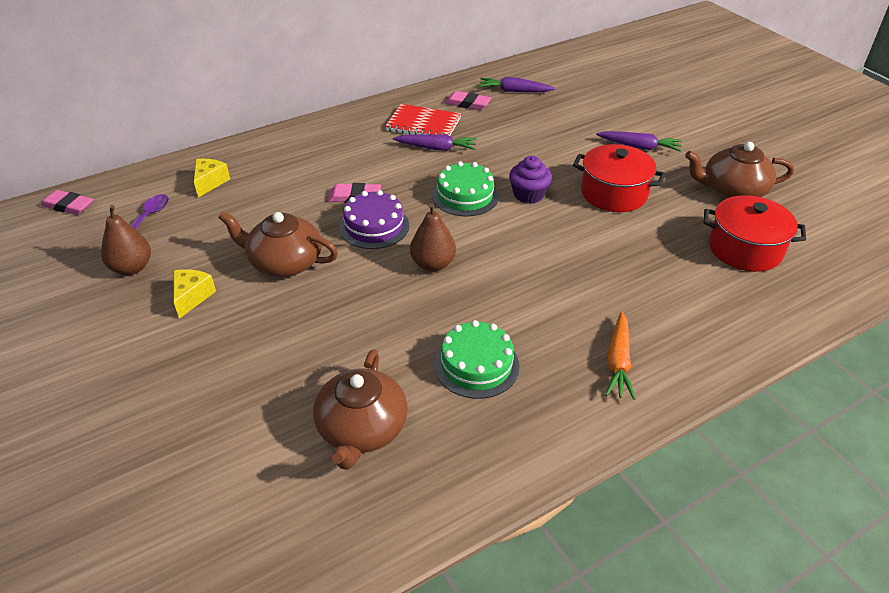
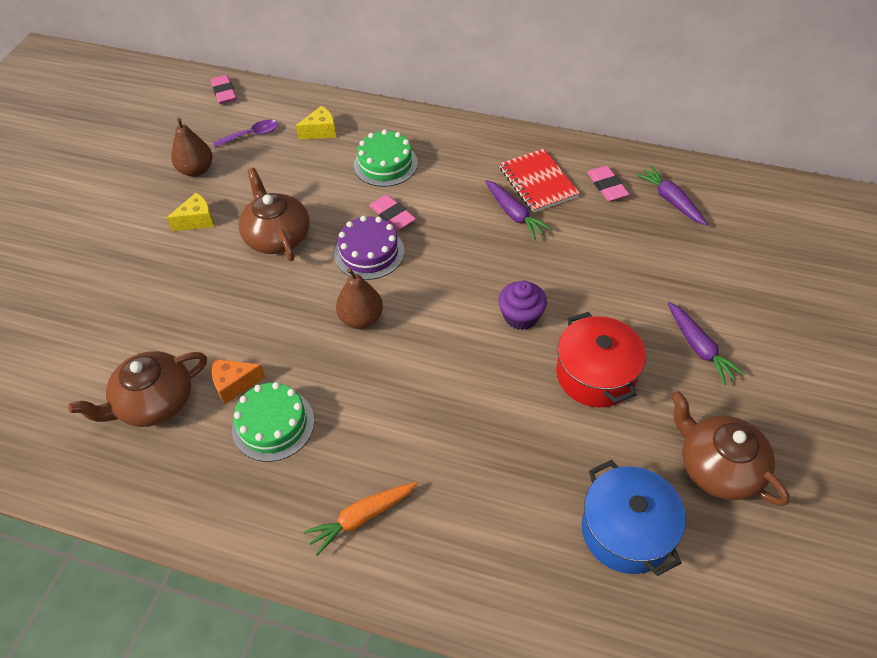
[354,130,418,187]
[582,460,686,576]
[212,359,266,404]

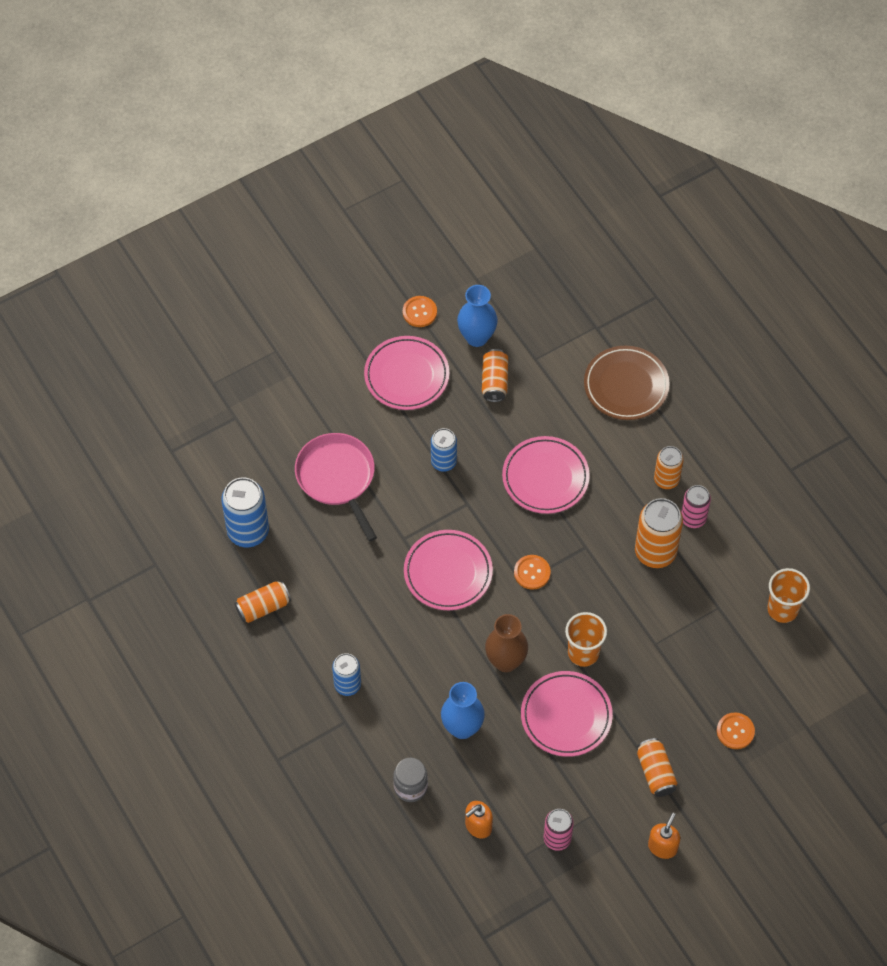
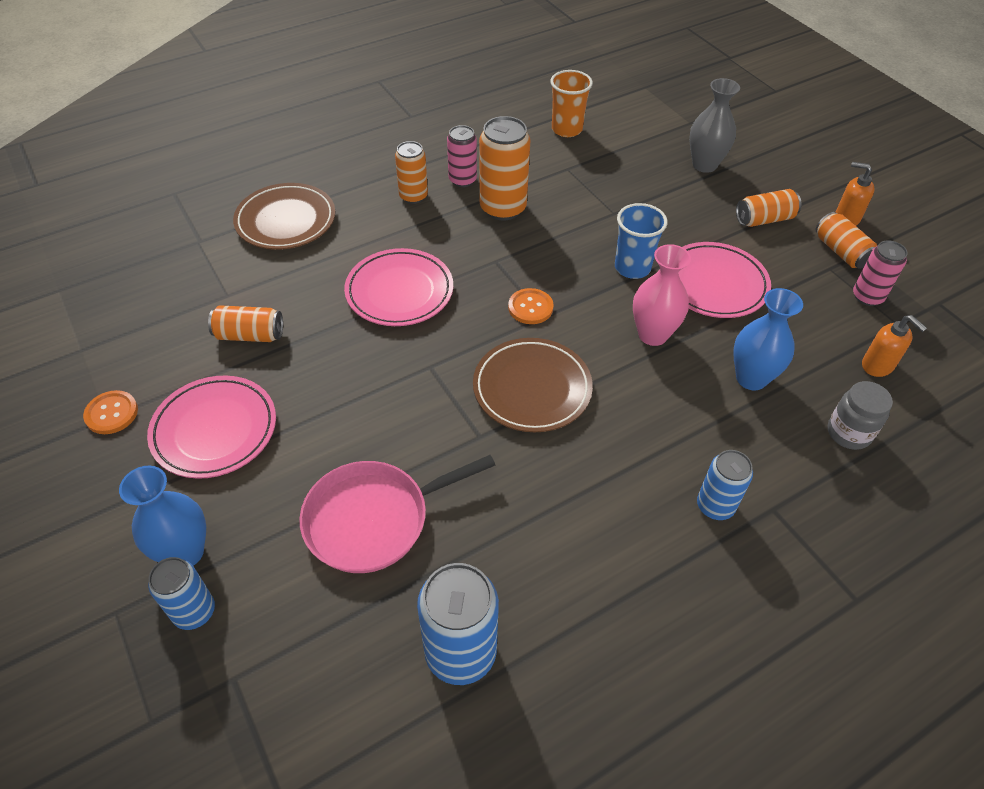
[816,212,877,269]
[473,338,593,432]
[148,557,215,630]
[119,466,206,566]
[633,244,691,346]
[615,203,667,279]
[689,78,740,173]

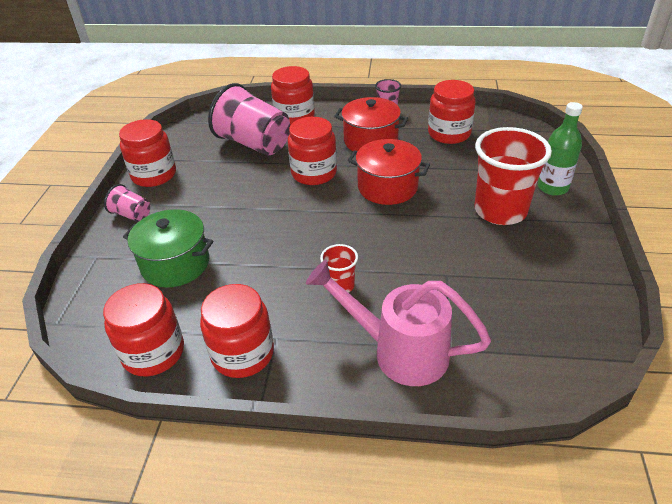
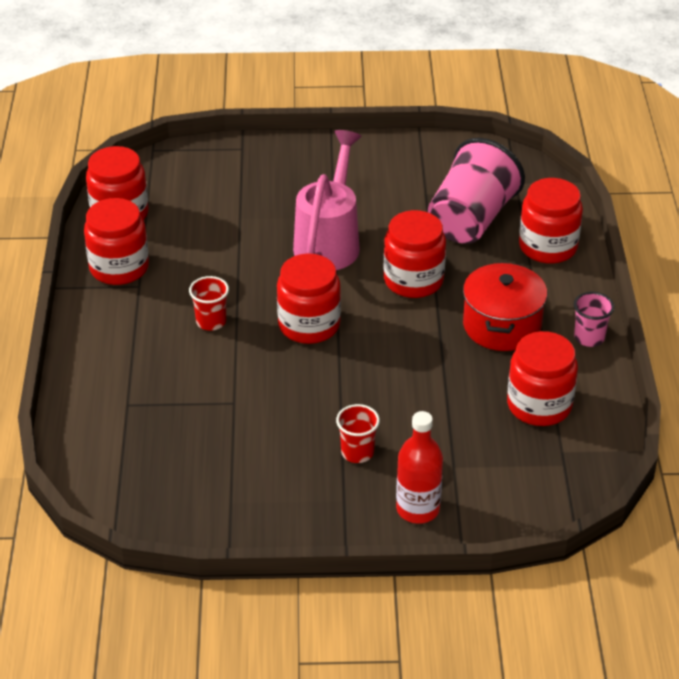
[104,184,150,222] (first image)
[277,253,341,344]
[123,209,213,287] (first image)
[293,130,361,270]
[348,139,430,205] (first image)
[336,404,380,463]
[396,411,443,524]

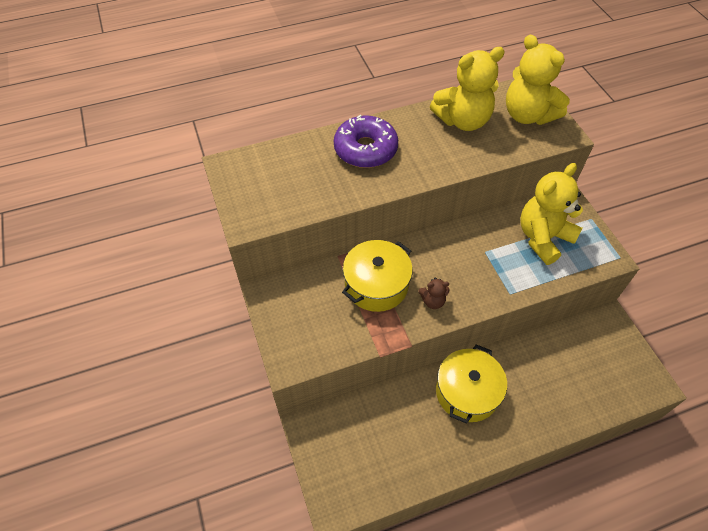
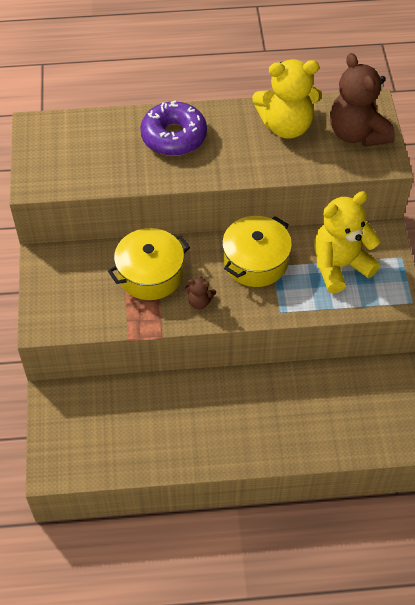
[222,216,292,287]
[330,53,395,147]

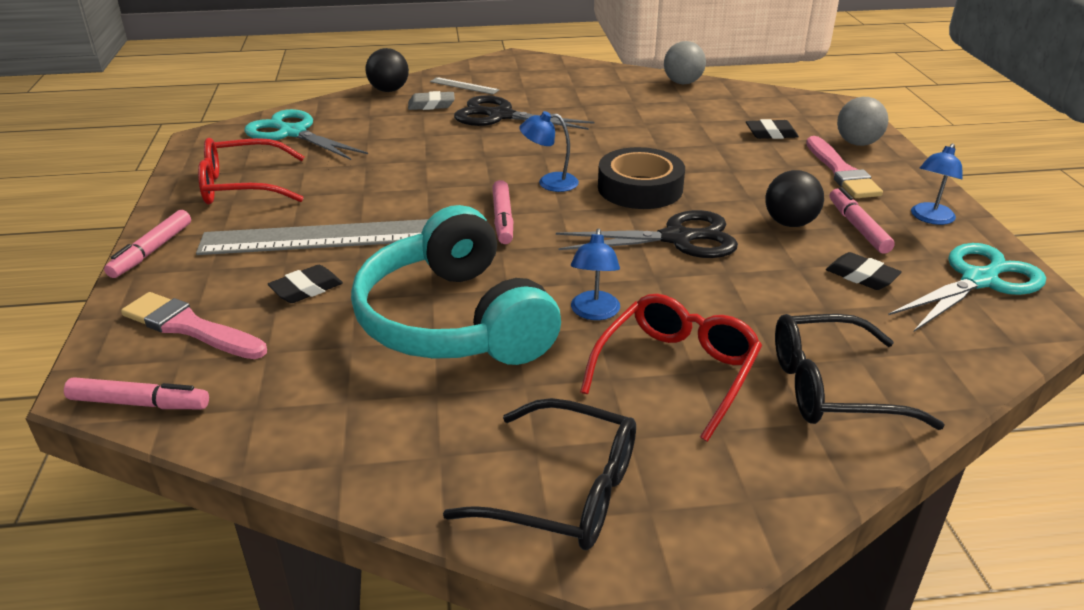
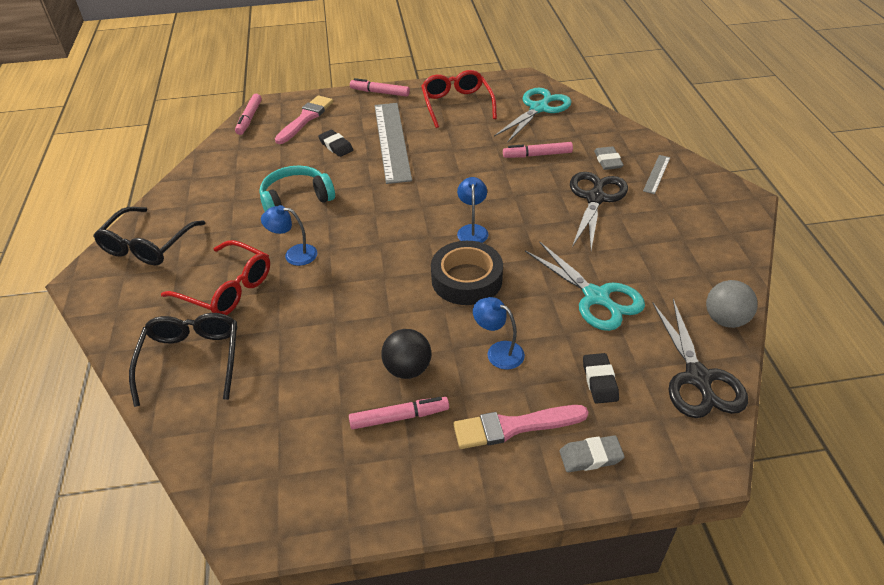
[259,166,335,211]
[366,48,409,92] (first image)
[503,142,573,158]
[653,299,748,418]
[826,252,902,290] (first image)
[560,435,625,472]
[525,241,645,331]
[473,297,525,370]

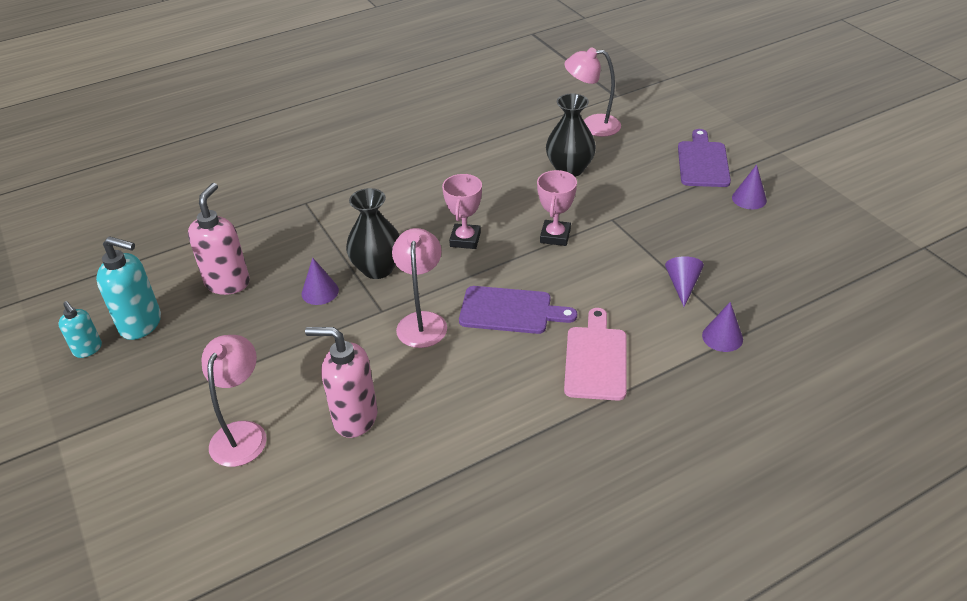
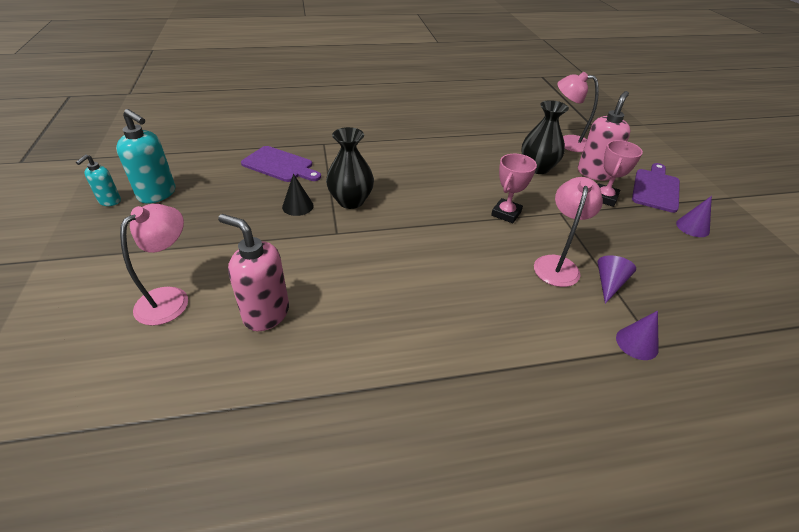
[76,154,121,206]
[578,91,631,181]
[282,174,314,216]
[534,177,603,287]
[598,140,643,207]
[241,146,321,182]
[564,308,627,401] (first image)

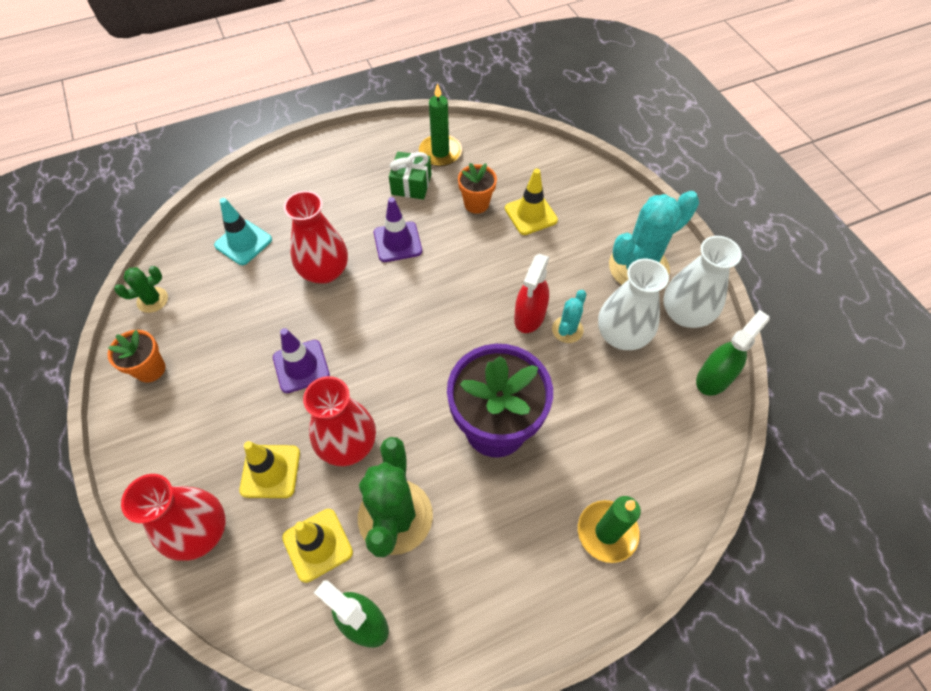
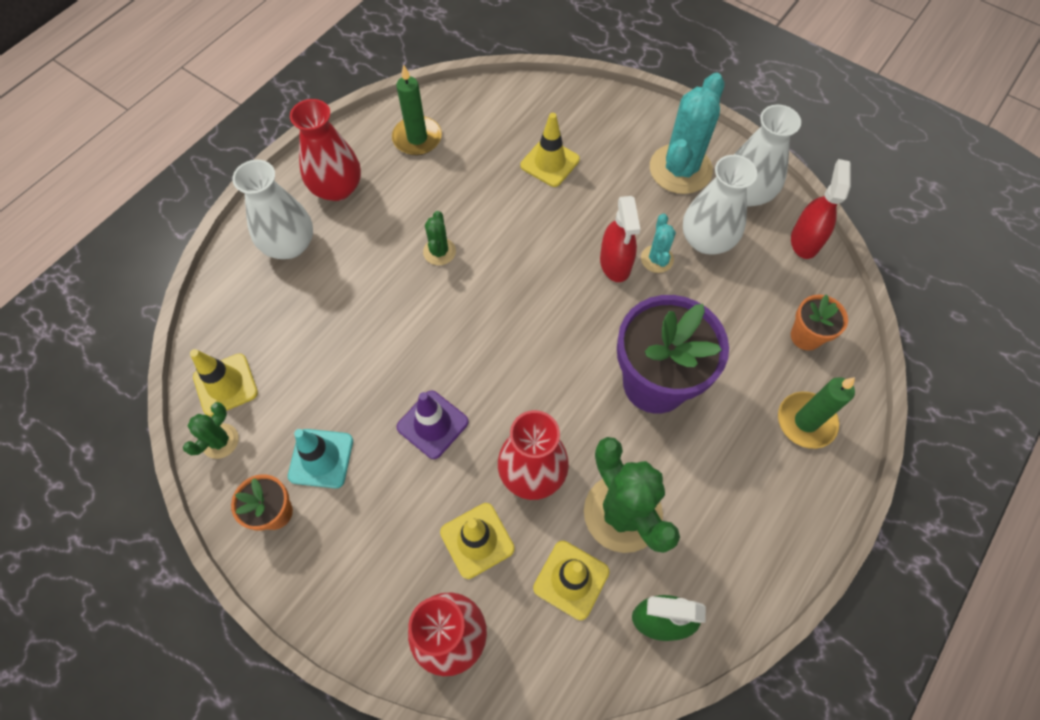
[288,429,353,488]
[290,99,361,201]
[423,211,456,265]
[389,152,432,199] (first image)
[791,294,848,351]
[791,159,851,259]
[190,349,258,416]
[232,160,313,259]

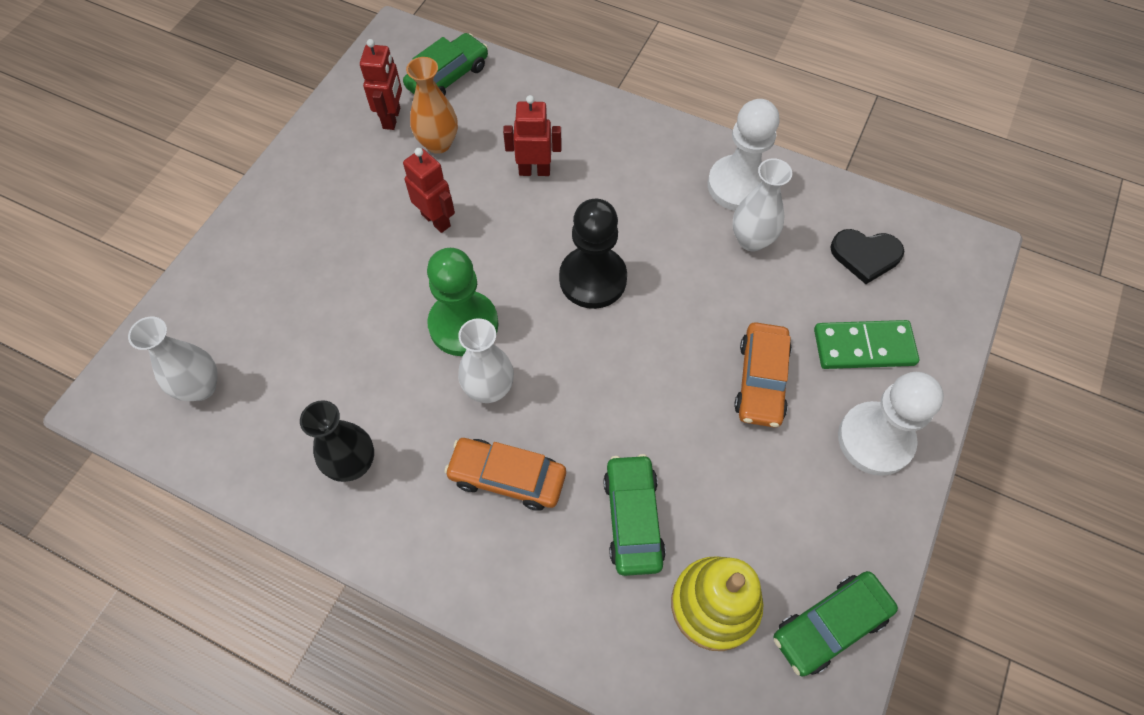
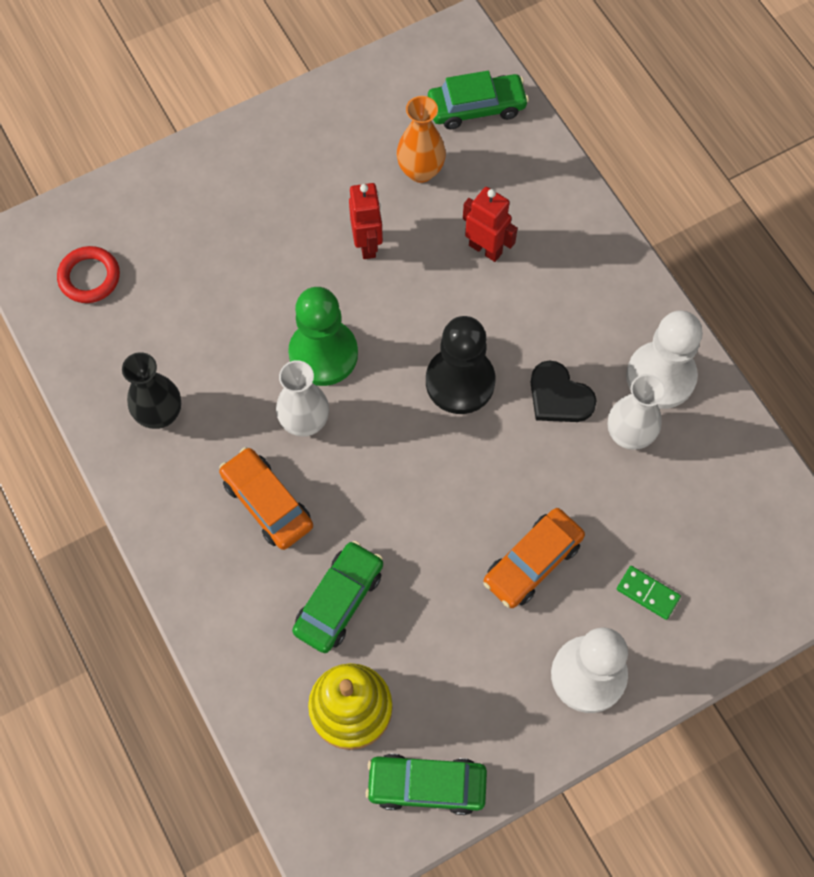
[57,246,120,303]
[360,39,402,130] (first image)
[617,566,681,620]
[530,360,597,422]

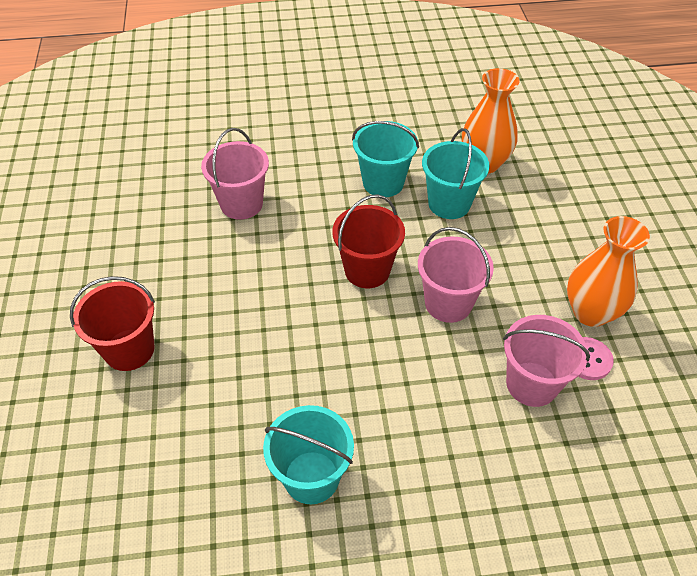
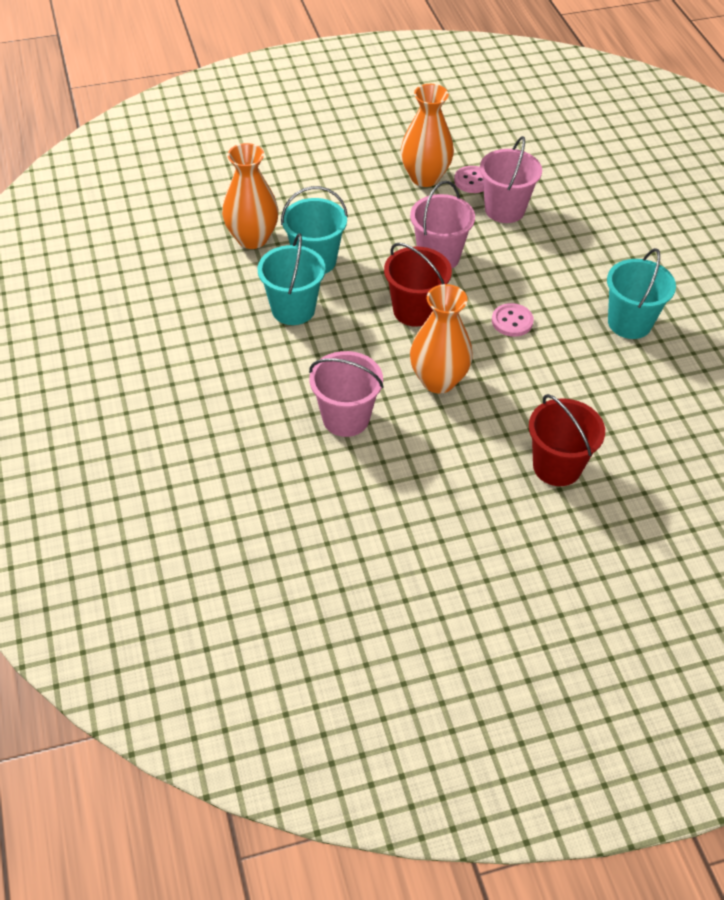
[410,284,473,393]
[492,303,534,337]

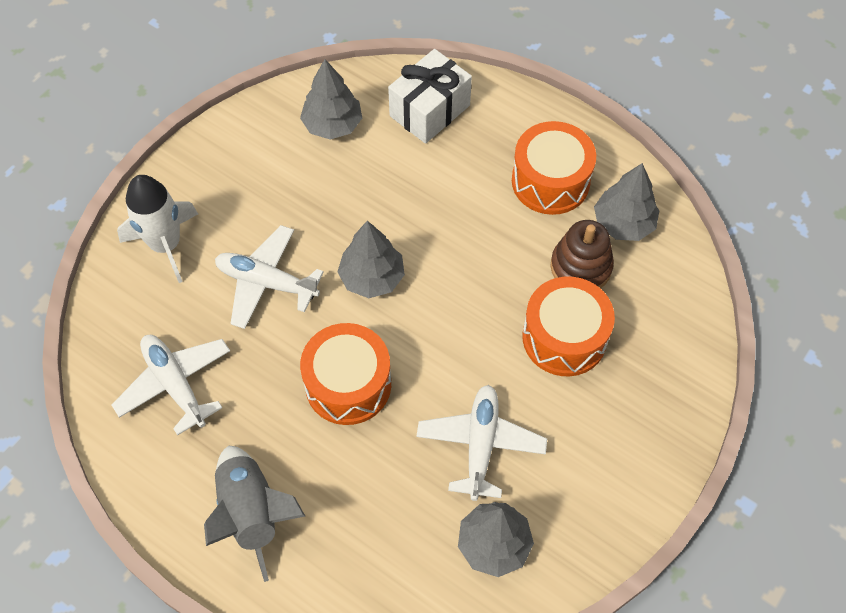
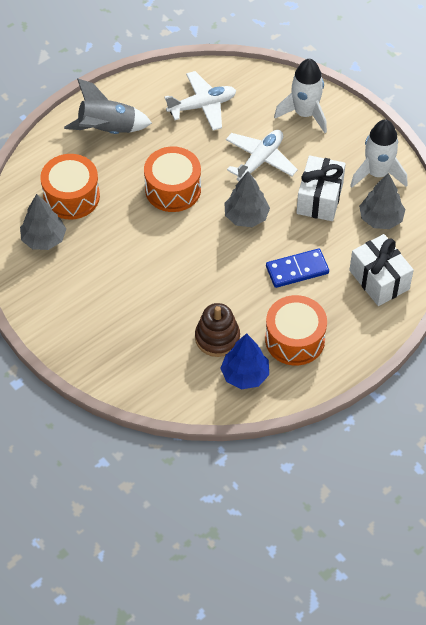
[416,385,547,501] (first image)
[40,154,100,220]
[220,333,269,389]
[266,249,329,288]
[296,155,346,221]
[350,119,407,188]

